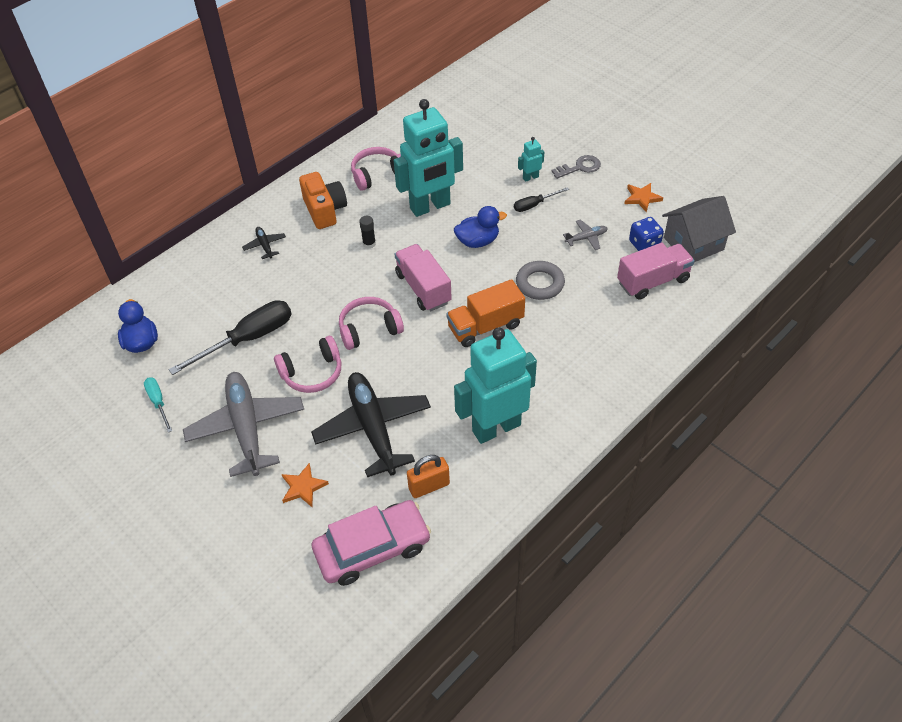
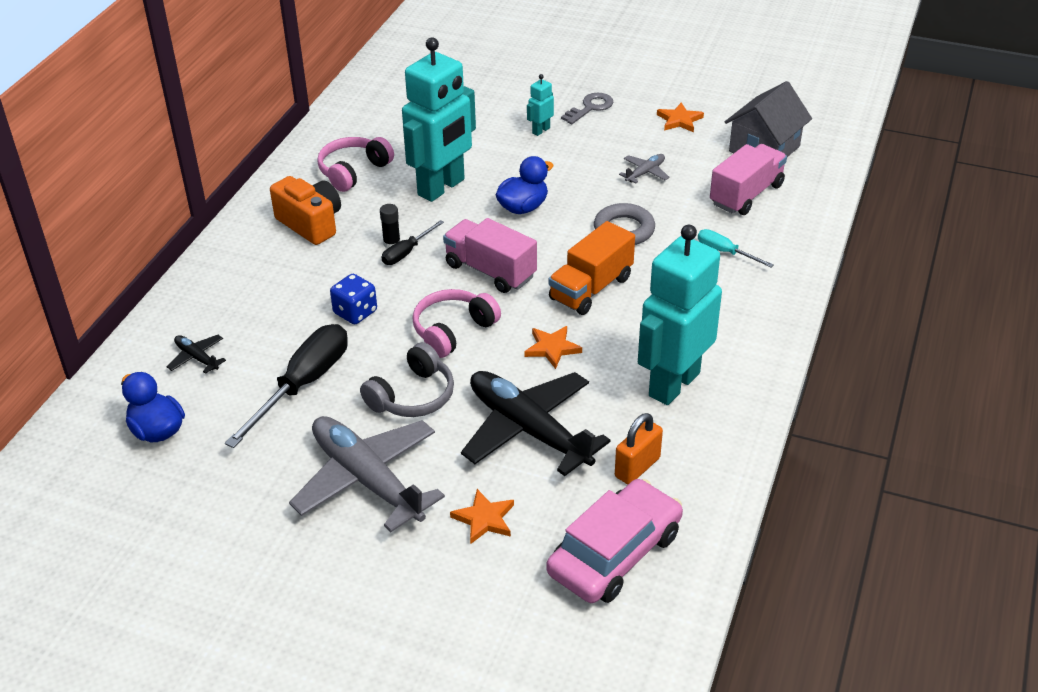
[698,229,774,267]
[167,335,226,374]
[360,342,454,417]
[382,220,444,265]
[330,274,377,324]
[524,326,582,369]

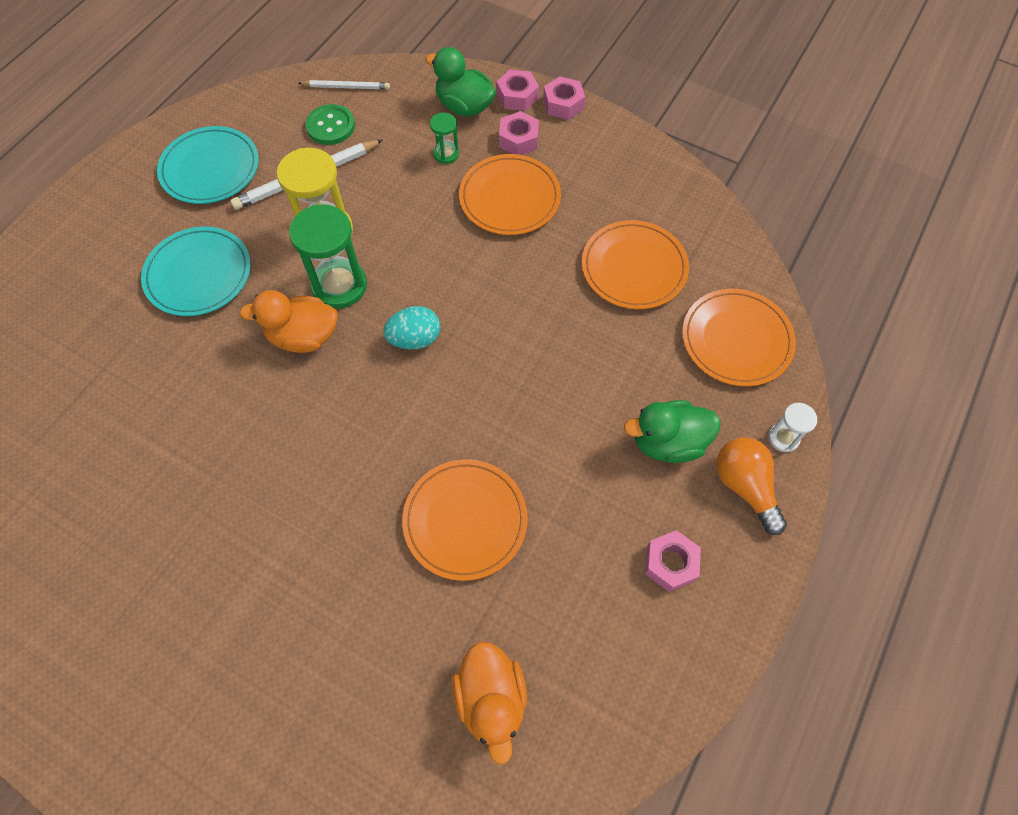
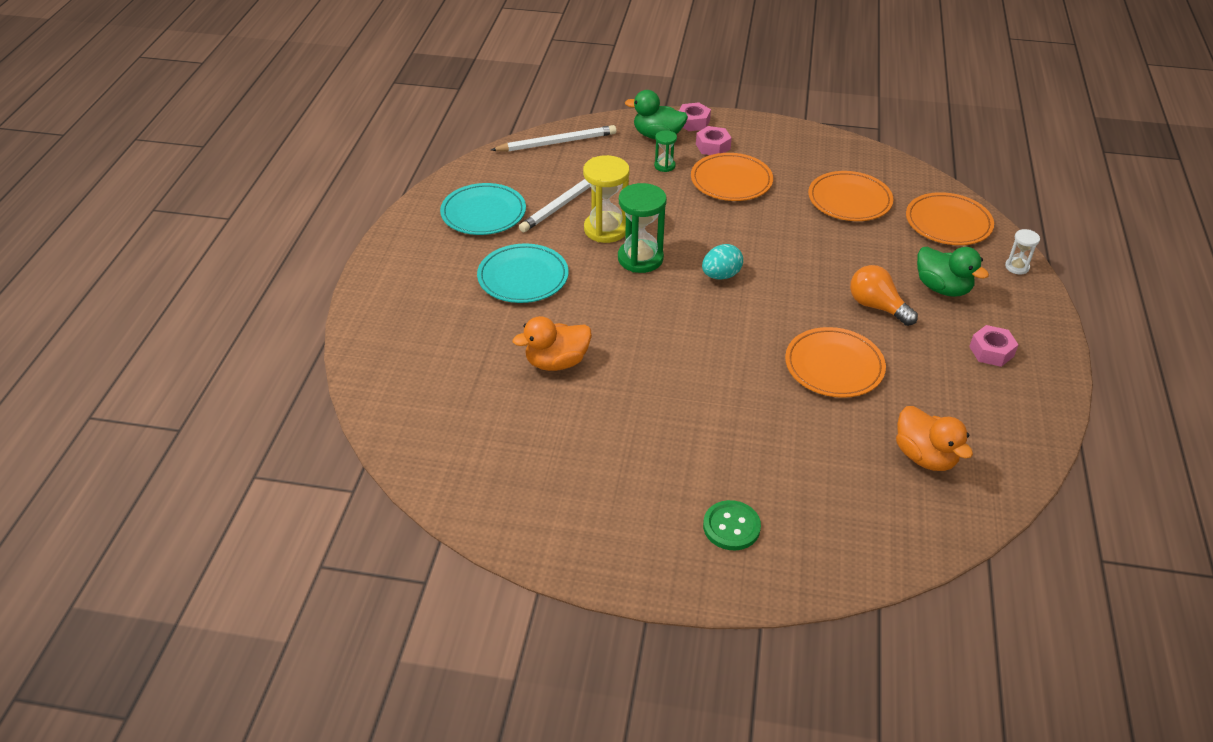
[513,316,592,371]
[491,125,617,152]
[703,500,761,550]
[543,76,585,120] (first image)
[917,246,989,297]
[850,265,918,326]

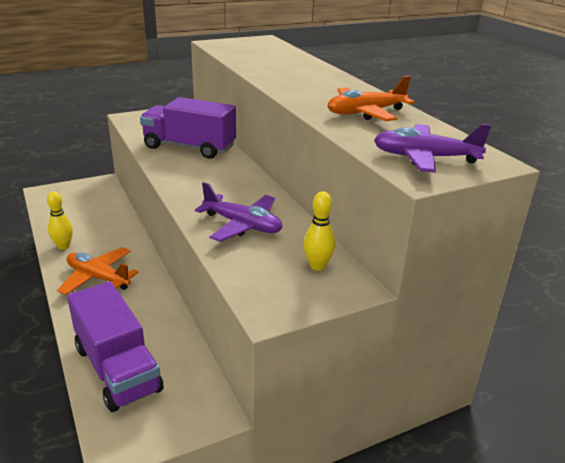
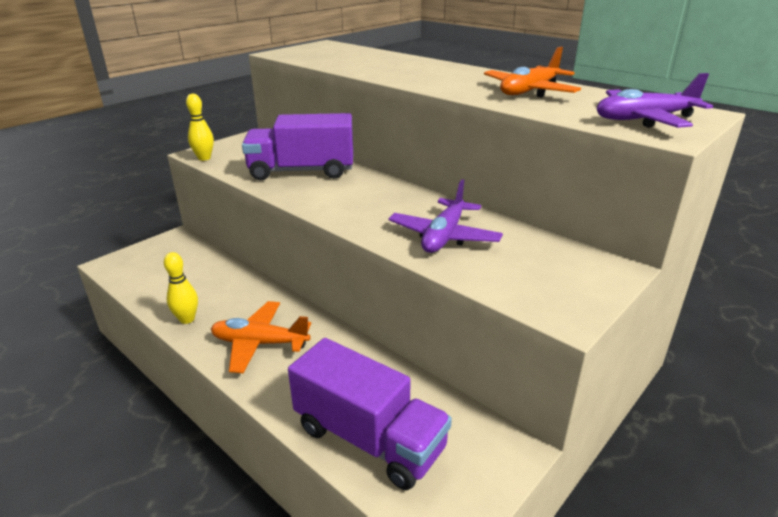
[388,179,503,253]
[186,94,214,161]

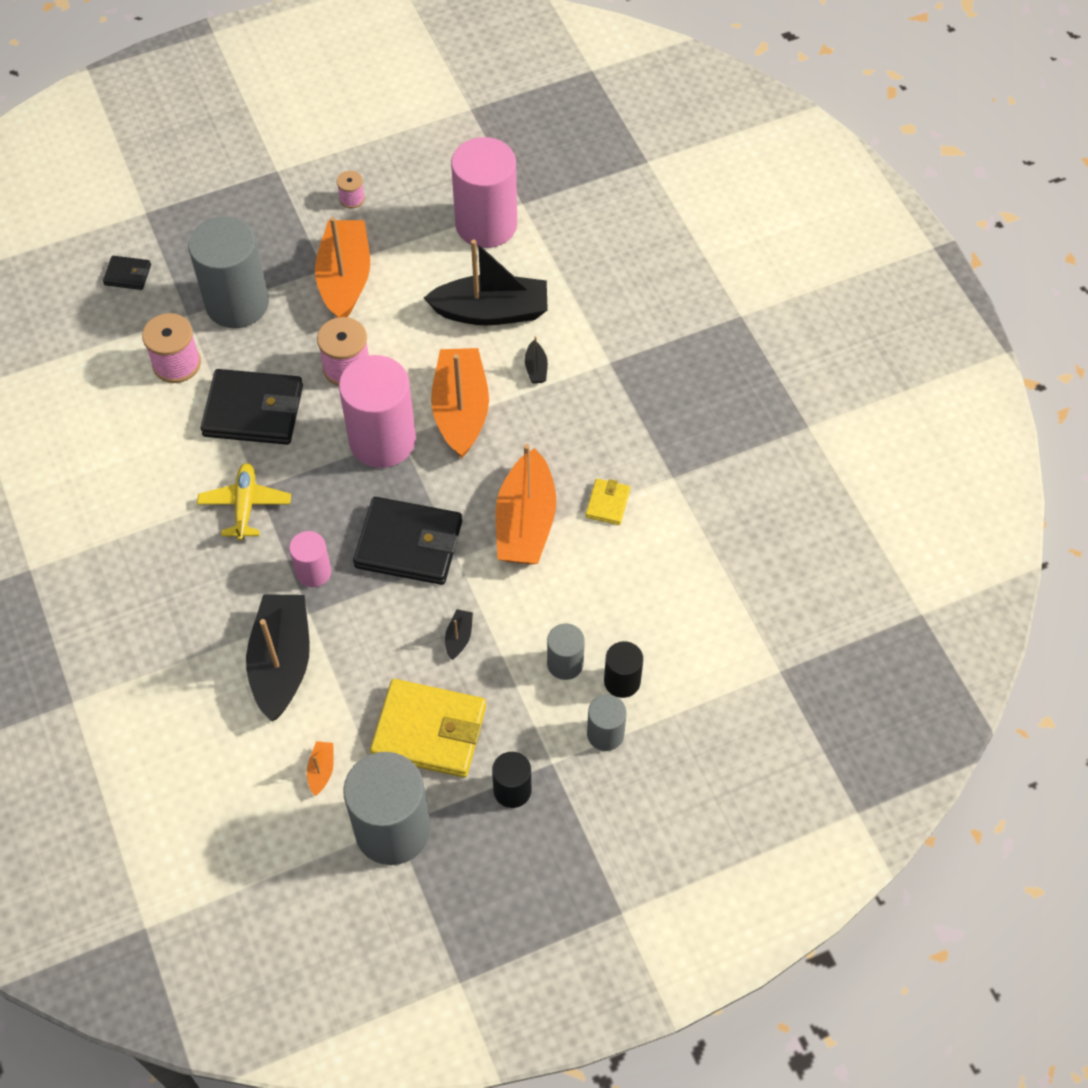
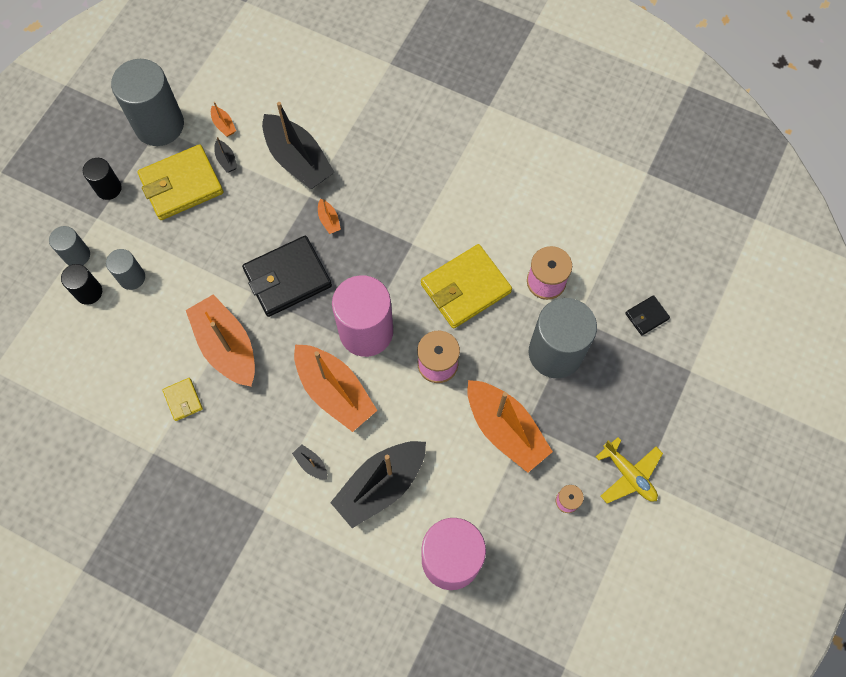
[596,437,663,503]
[421,244,512,329]
[318,199,341,234]
[214,137,238,172]

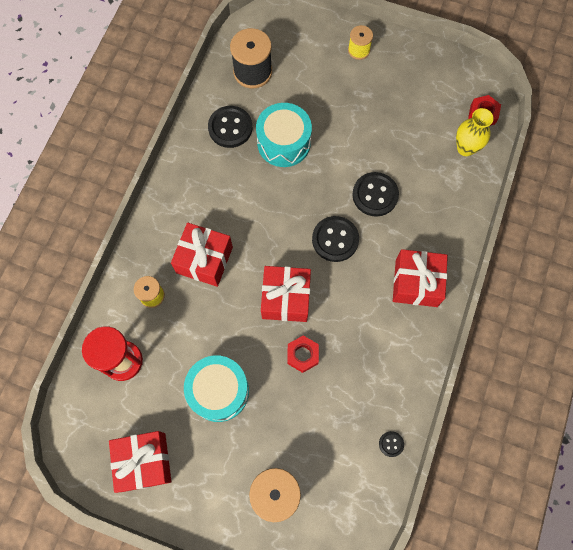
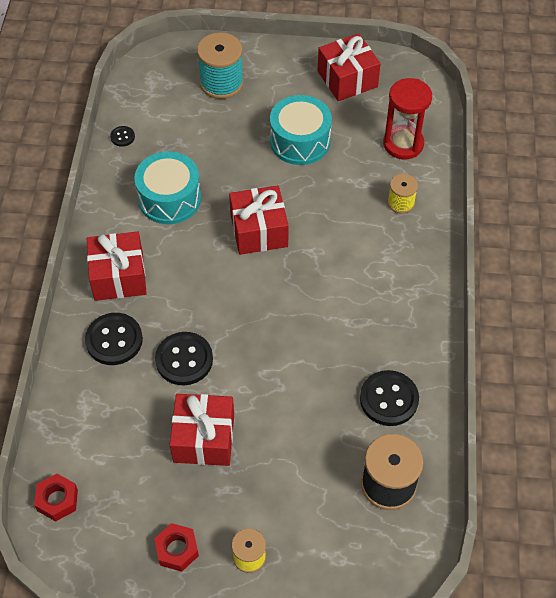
[170,394,234,466]
[134,151,201,224]
[154,523,199,572]
[85,313,143,365]
[456,108,494,156] (first image)

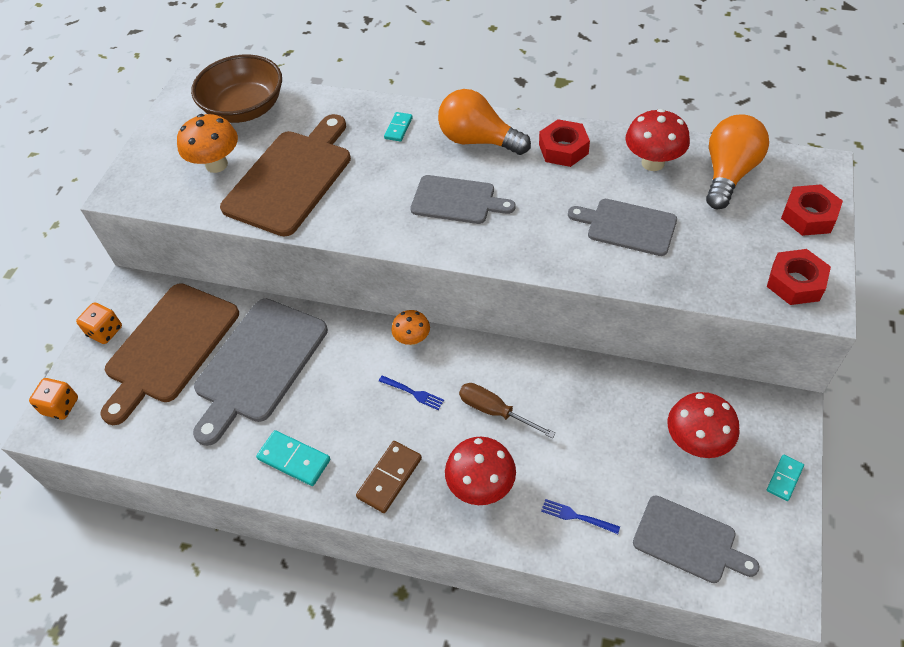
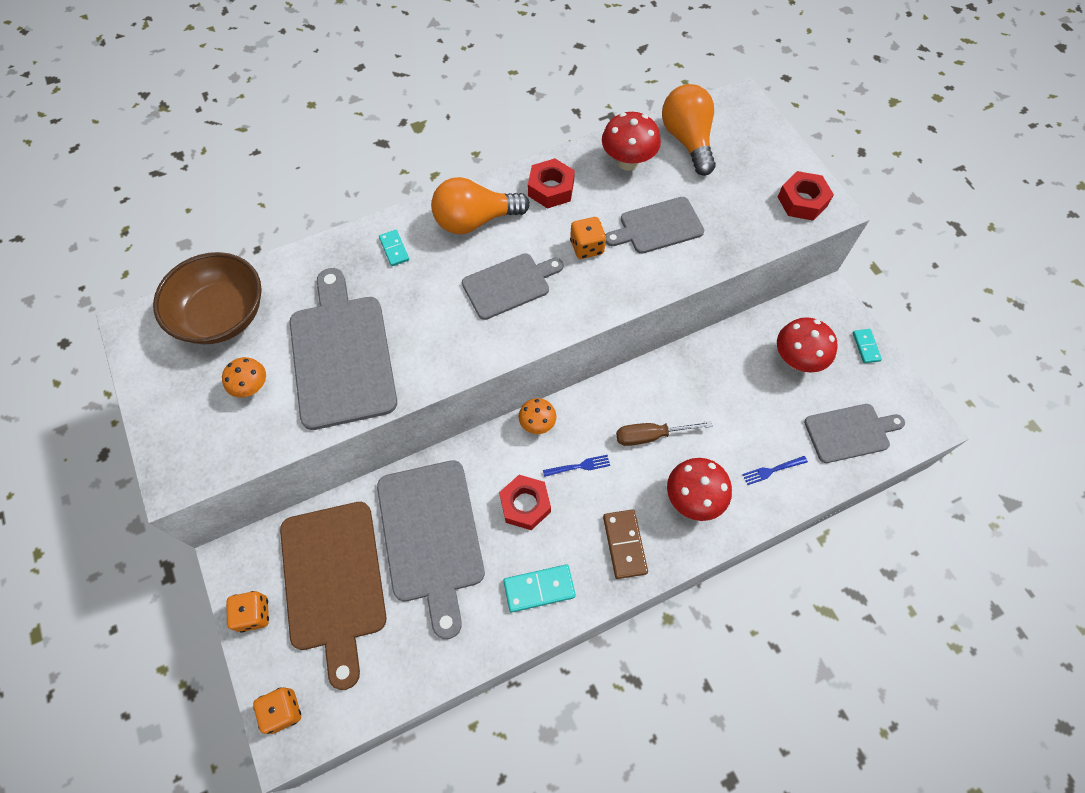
[222,357,266,397]
[290,268,397,430]
[499,475,551,530]
[570,217,606,259]

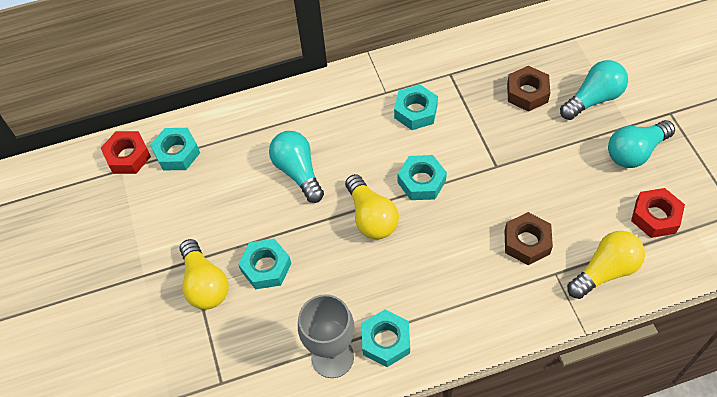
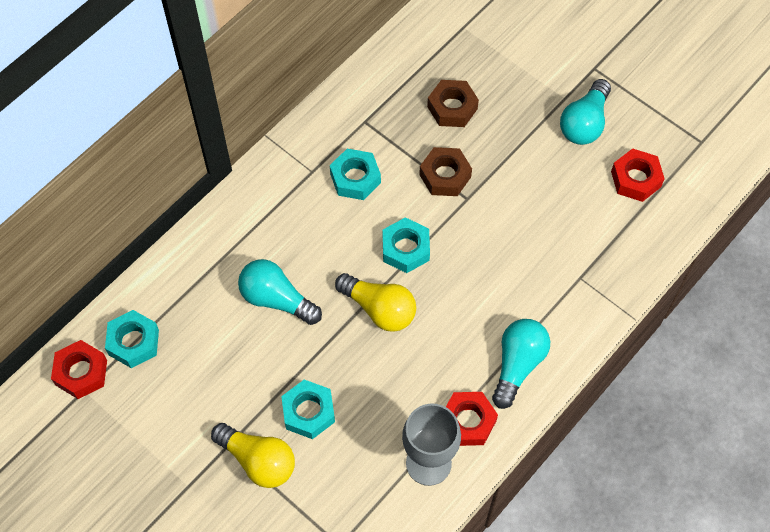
[446,392,498,446]
[419,147,472,196]
[492,319,550,409]
[567,231,645,299] (first image)

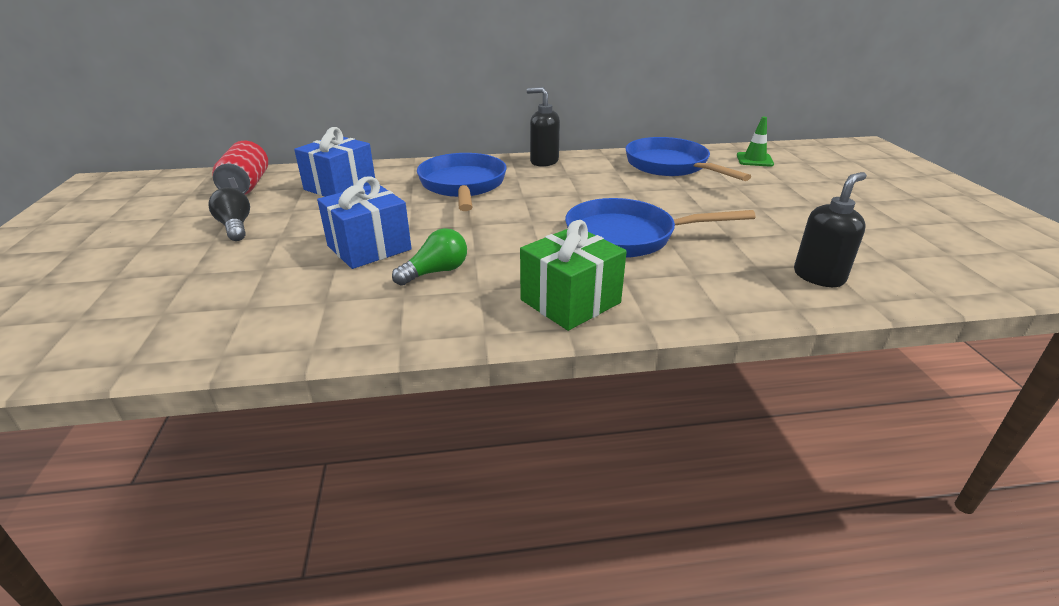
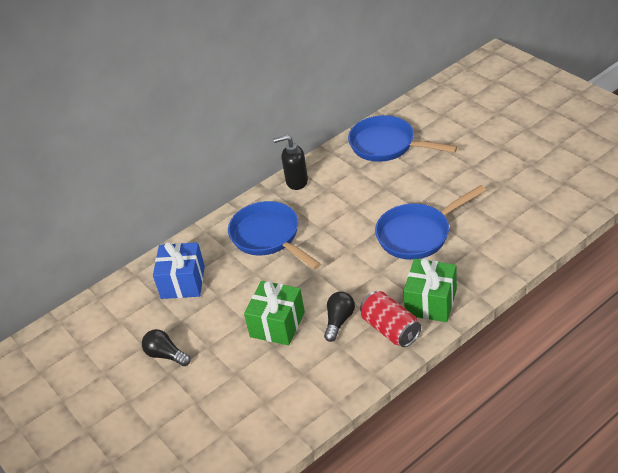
[360,291,421,347]
[244,281,305,345]
[324,291,355,342]
[737,117,774,166] (first image)
[794,172,867,287] (first image)

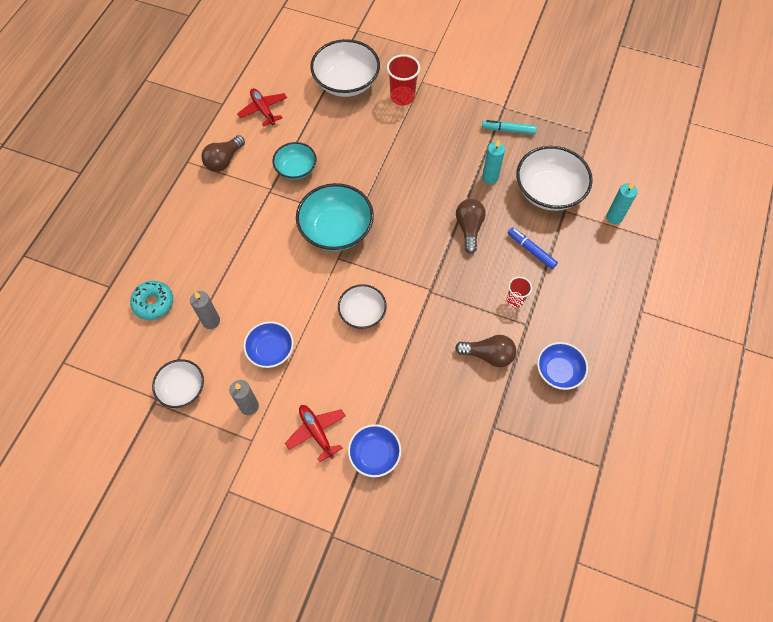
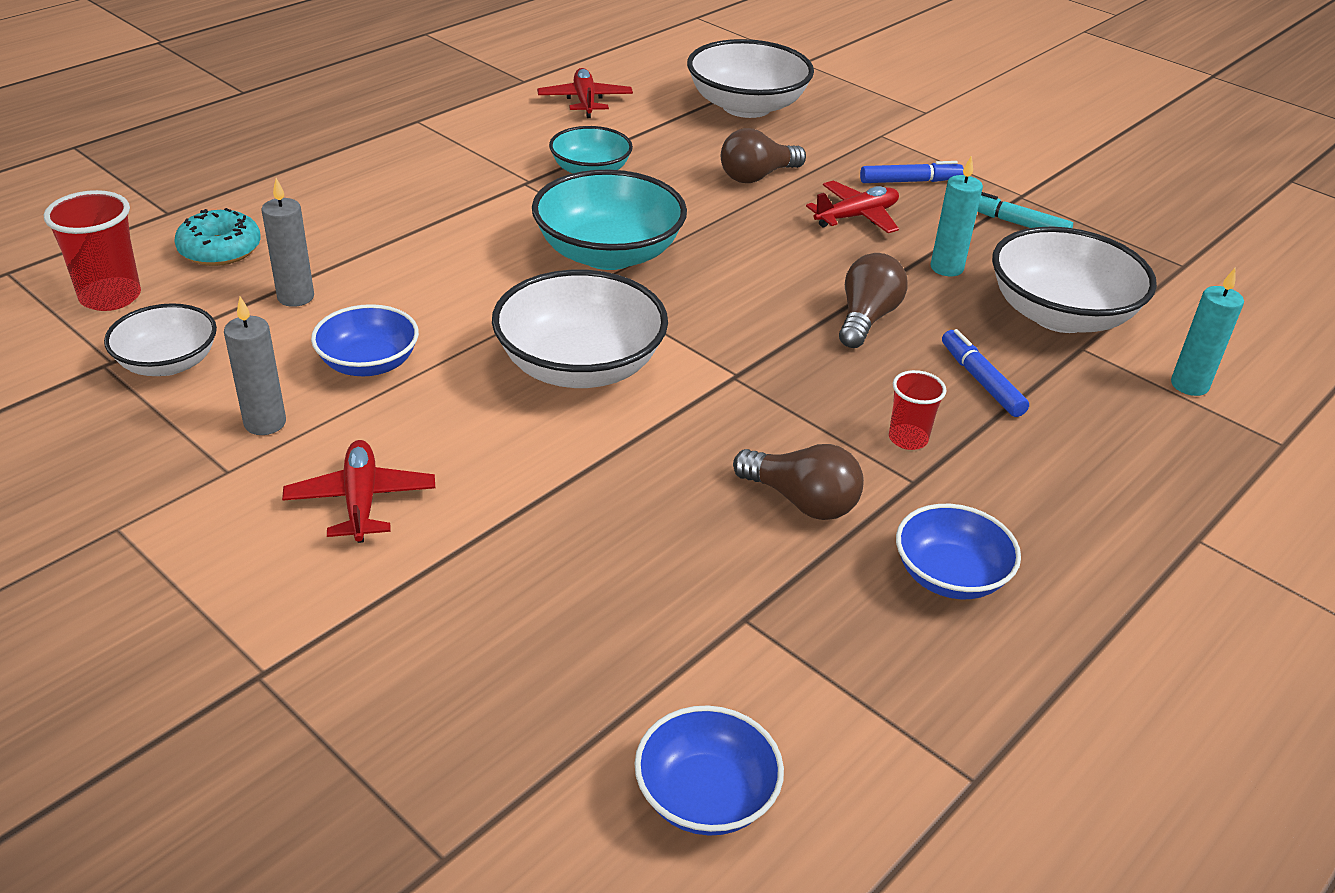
[721,128,806,183]
[492,270,668,388]
[634,706,784,836]
[44,190,141,311]
[806,180,899,233]
[860,161,963,183]

